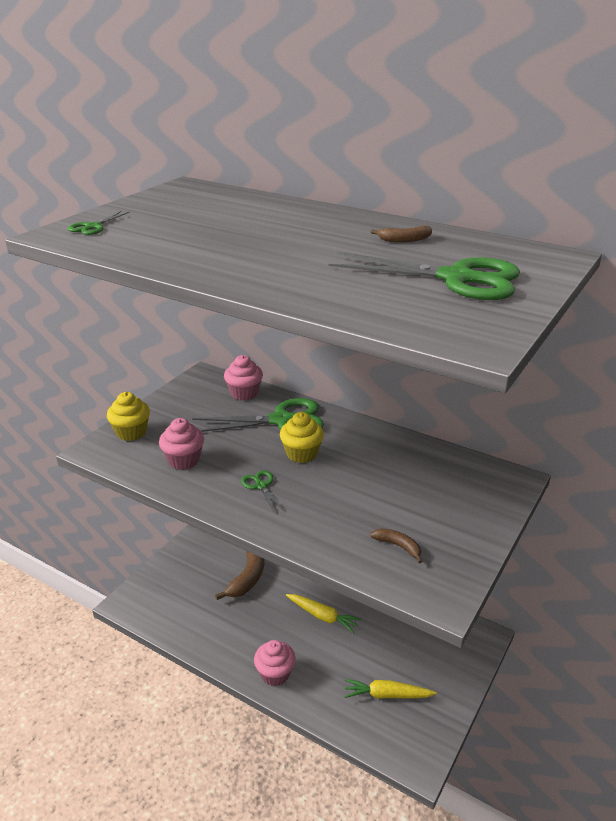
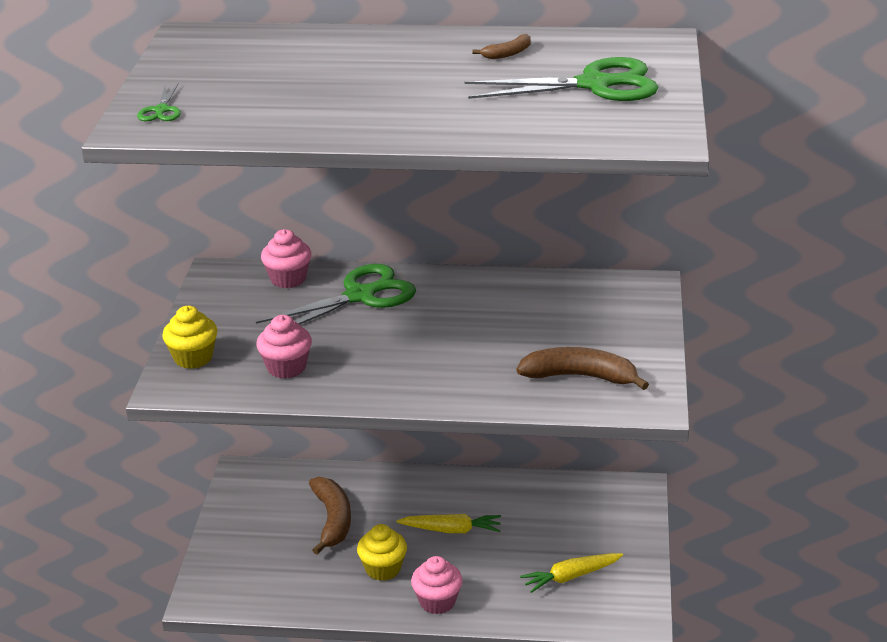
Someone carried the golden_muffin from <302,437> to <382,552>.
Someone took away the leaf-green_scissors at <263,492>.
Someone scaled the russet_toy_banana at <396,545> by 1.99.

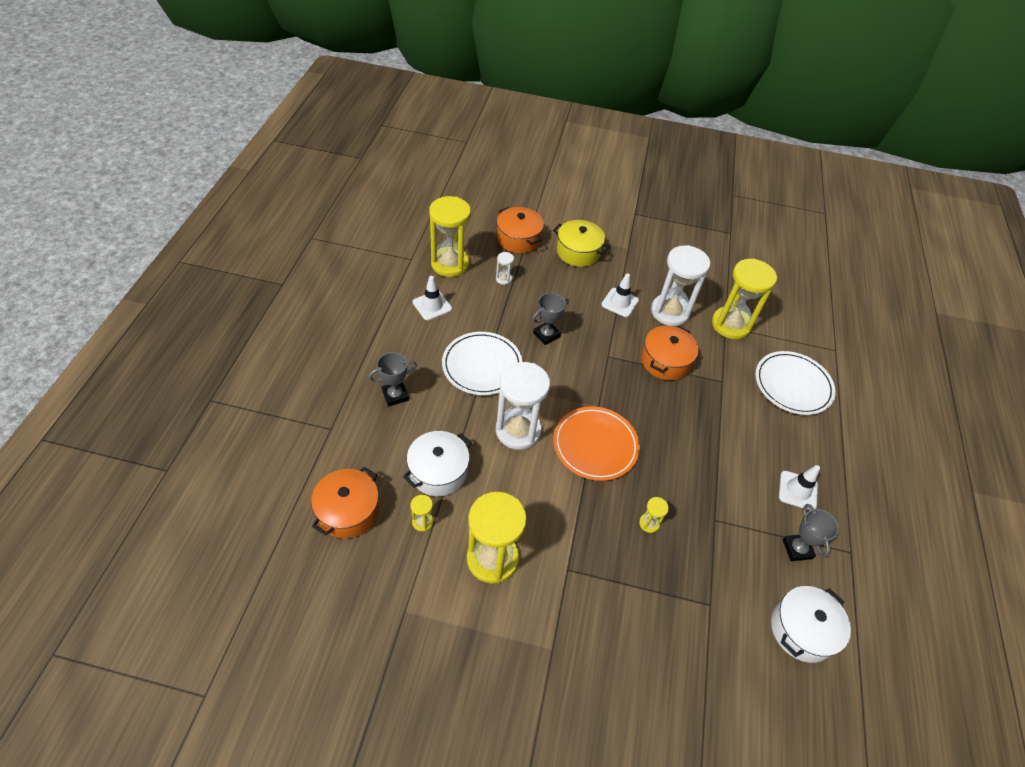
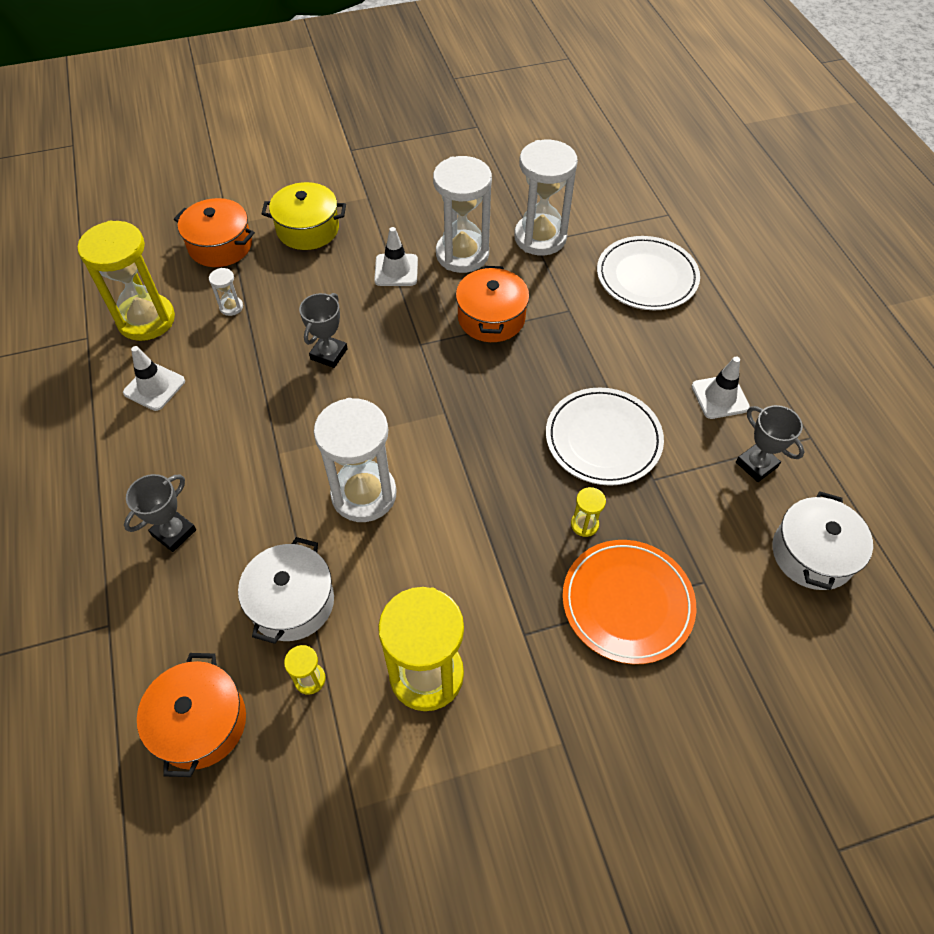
Someone repainted the golden_sandglass at <744,299>, which became the snow-white_sandglass at <546,197>.
Someone carried the snow-white_dinner_plate from <482,363> to <605,436>.
Someone carried the orange-coloured_dinner_plate from <596,443> to <629,602>.

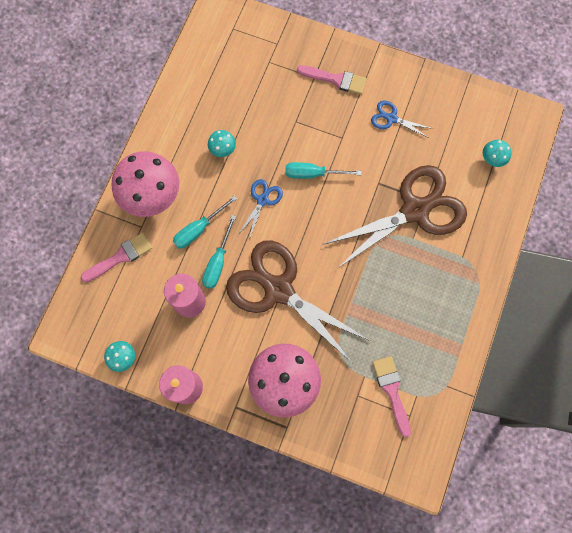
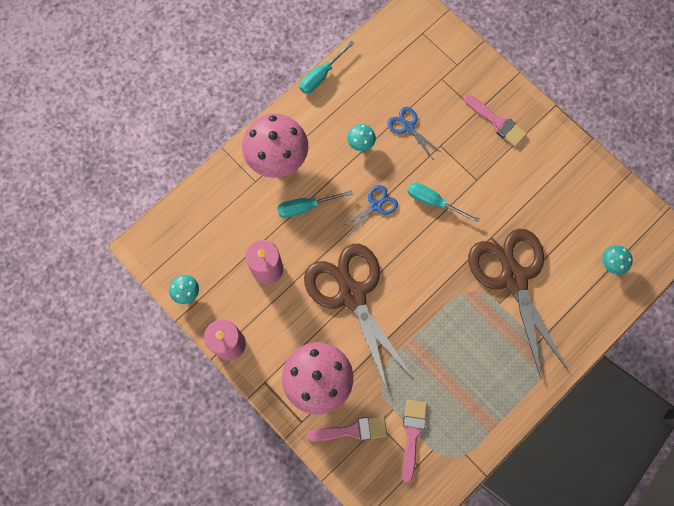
Someone carried the blue_scissors from <402,119> to <414,133>.
Someone rotated the russet_scissors at <395,217> by 105 degrees counterclockwise.
Someone carried the aqua_hand_screwdriver from <219,252> to <327,67>.
Someone carried the rose-pink_paintbrush from <116,257> to <347,428>.

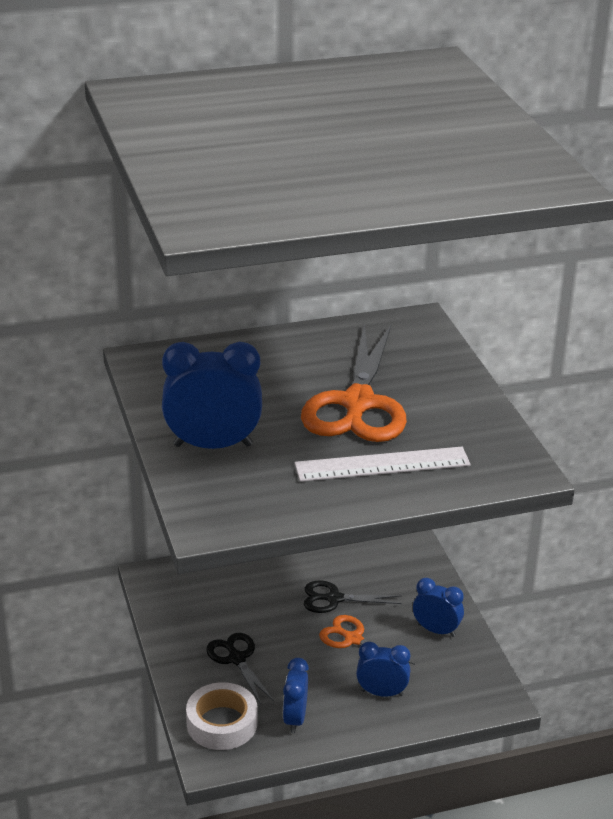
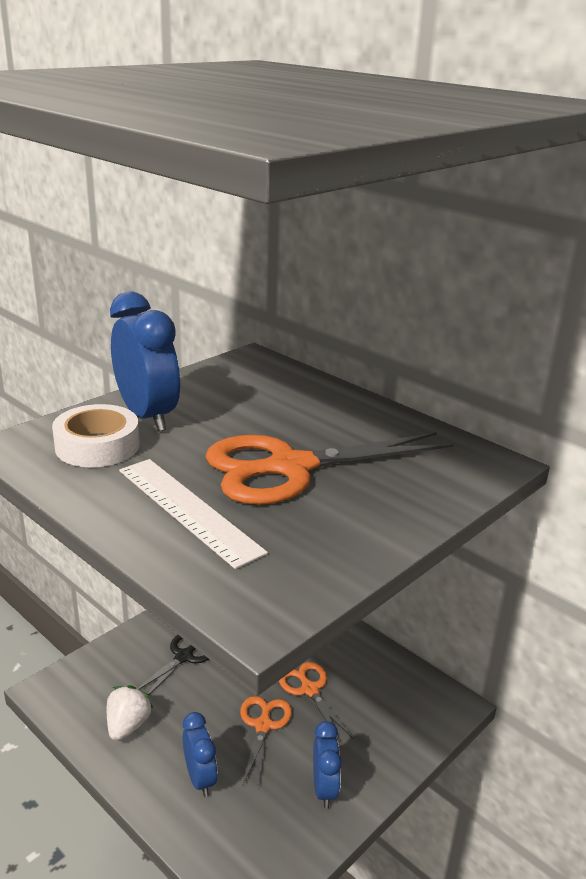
Someone repainted the black_scissors at <353,597>, which became the orange-coloured_scissors at <316,702>.
Someone swapped the blue_bedside_clock at <296,695> for the snow-white_berry at <130,713>.
Someone carried the snow-white_tape from <221,716> to <96,435>.

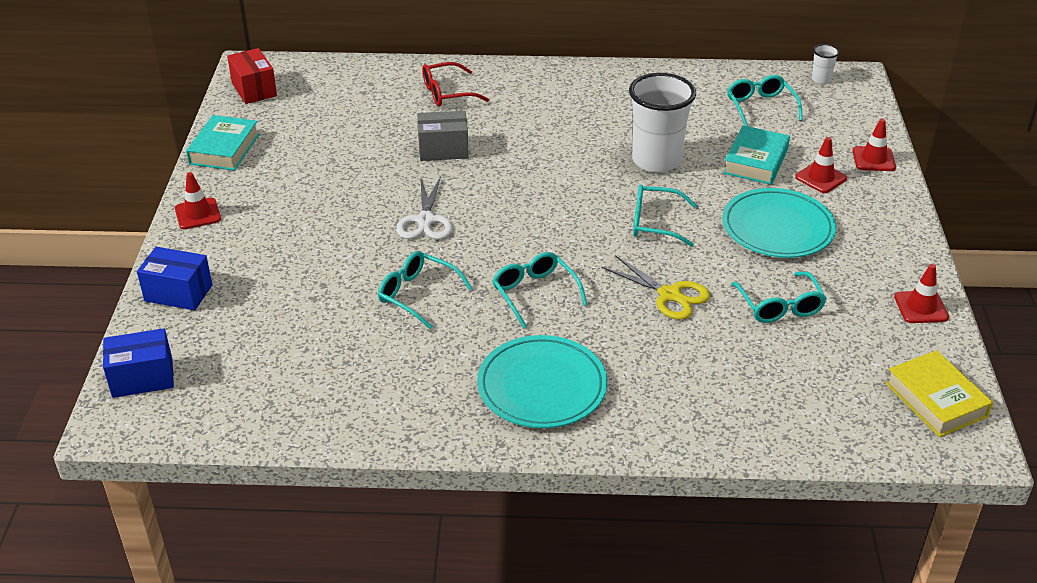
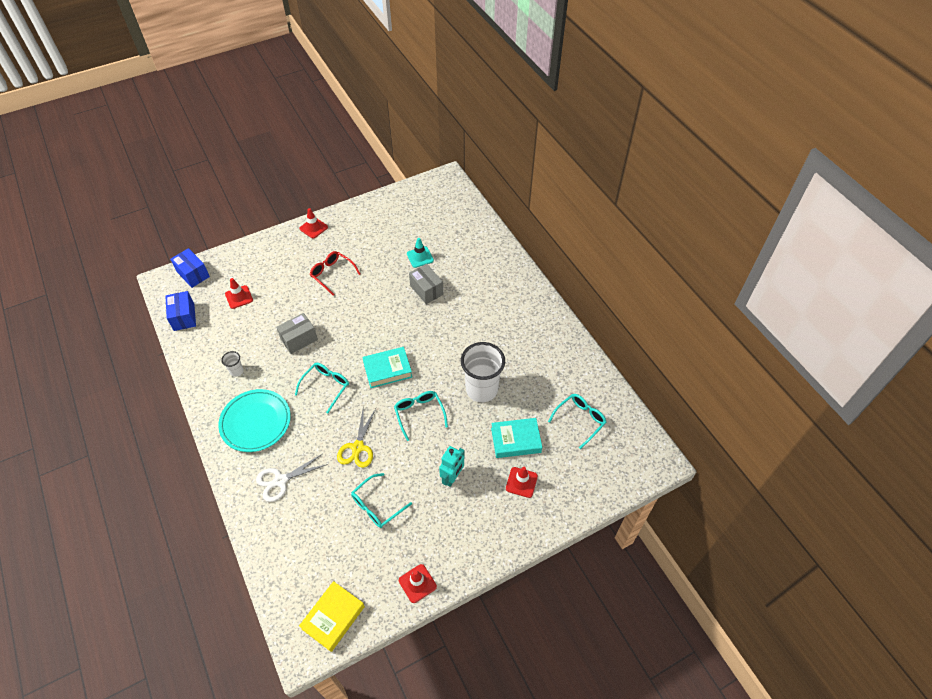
Someone carried the snow-white_tumbler from <826,64> to <232,364>.
Someone took away the crimson_box at <252,76>.
Someone carried the crimson_spectacles from <455,84> to <335,273>.
Someone carried the aqua_hardcover from <222,143> to <387,367>.
Someone carried the crimson_safety_cone from <874,145> to <239,293>.
Someone carried the snow-white_scissors from <424,207> to <292,478>.
Someone swapped the aqua_dinner_plate at <779,223> for the aqua_robot at <452,466>.
Someone carried the blue_box from <174,278> to <180,311>.
Someone swapped the aqua_spectacles at <425,290> for the gray_box at <297,333>.
Someone put down the aqua_safety_cone at <420,253>.

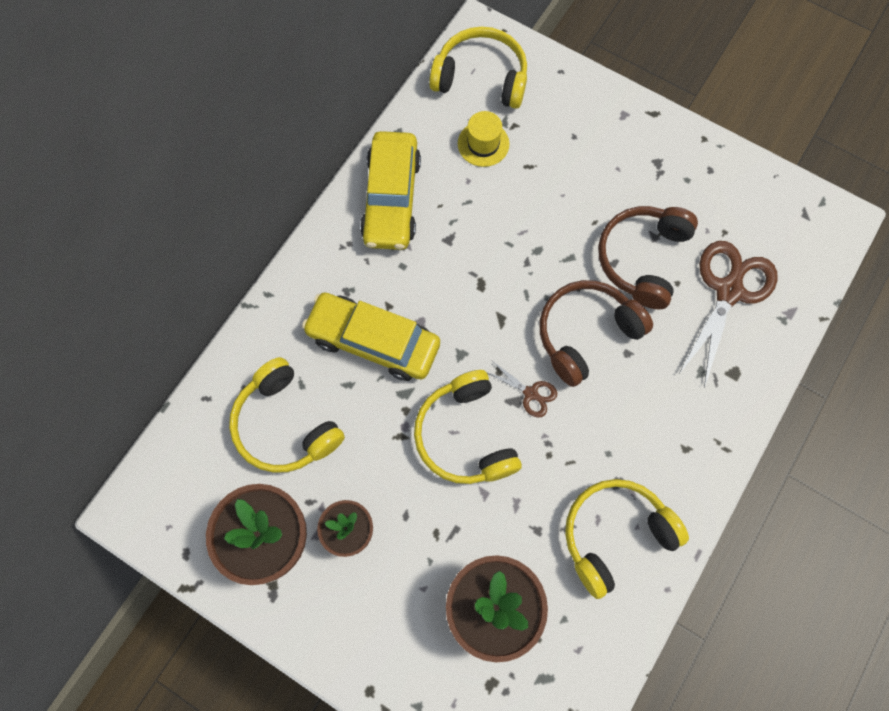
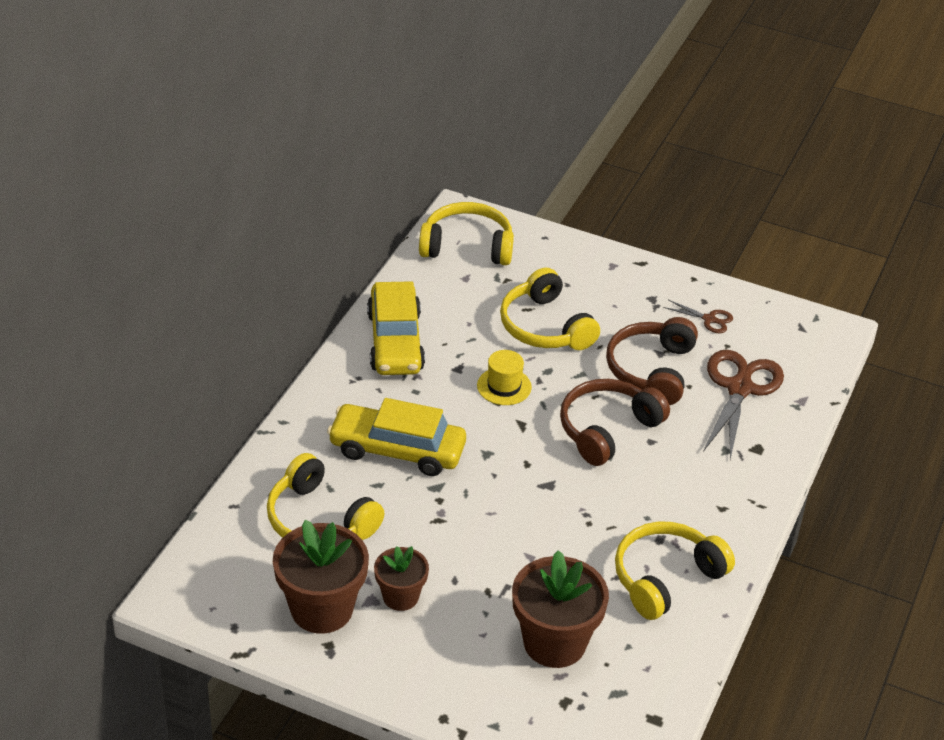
Someone carried the golden_top_hat from <483,139> to <504,377>.
Someone carried the russet_scissors from <522,389> to <698,316>.
Someone carried the golden_over-ear_headphones from <468,427> to <550,309>.

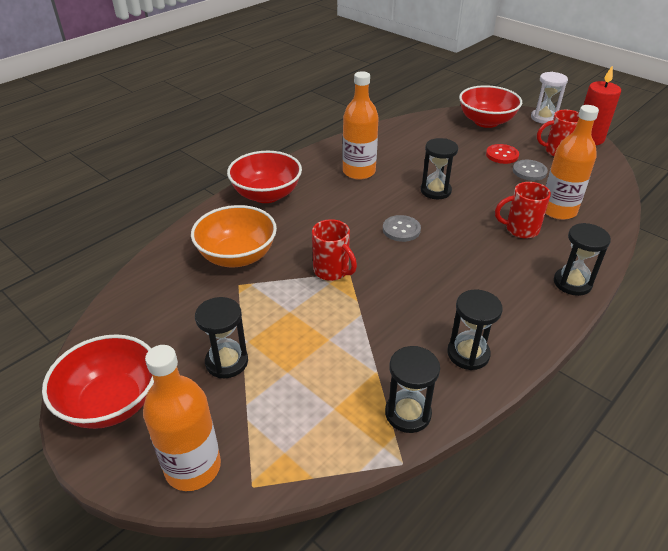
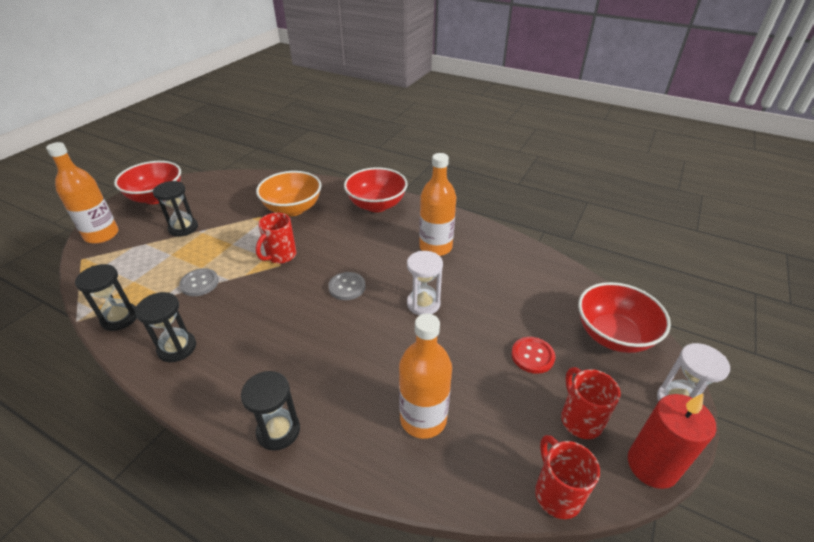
Someone repainted the black_sandglass at <439,168>, which became the snow-white_sandglass at <425,283>.
Someone carried the gray_shirt_button from <530,170> to <199,282>.
Someone carried the crimson_mug from <523,210> to <567,477>.

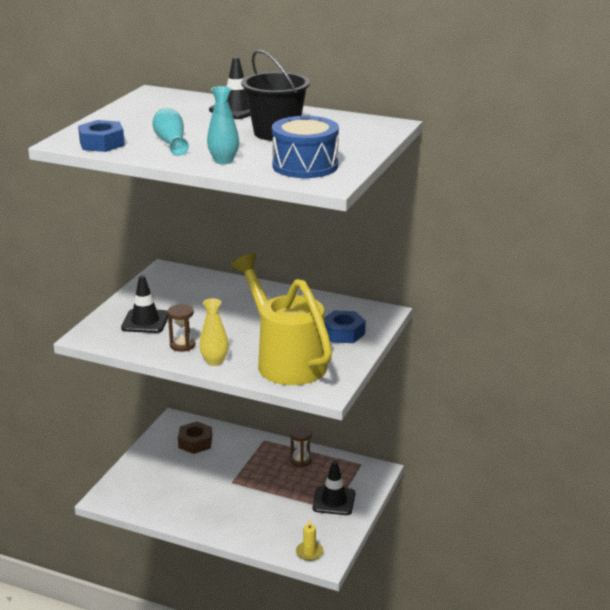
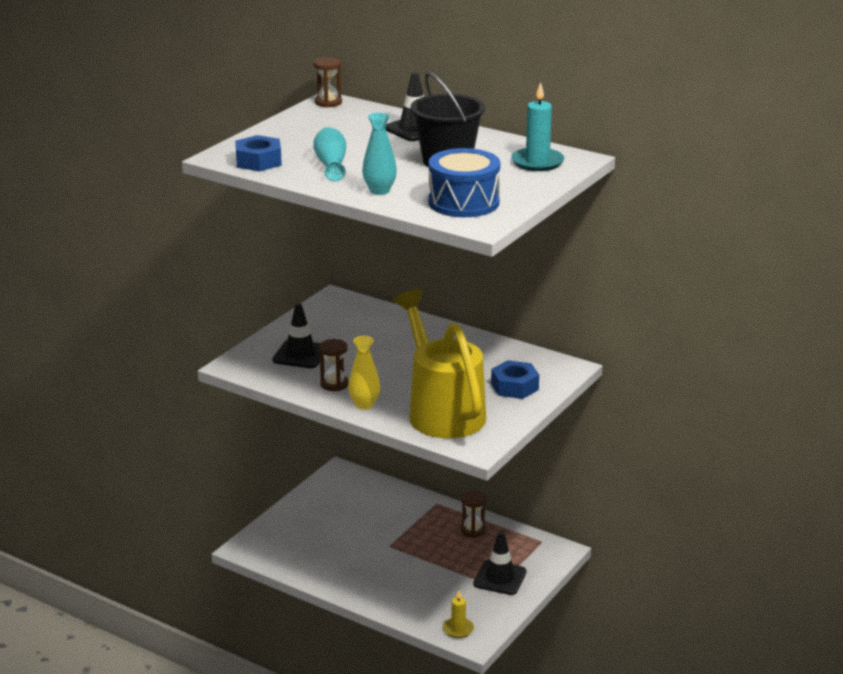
Someone took away the russet_nut at <195,437>.
Someone put down the russet_sandglass at <328,82>.
Someone put down the aqua_candle at <537,126>.

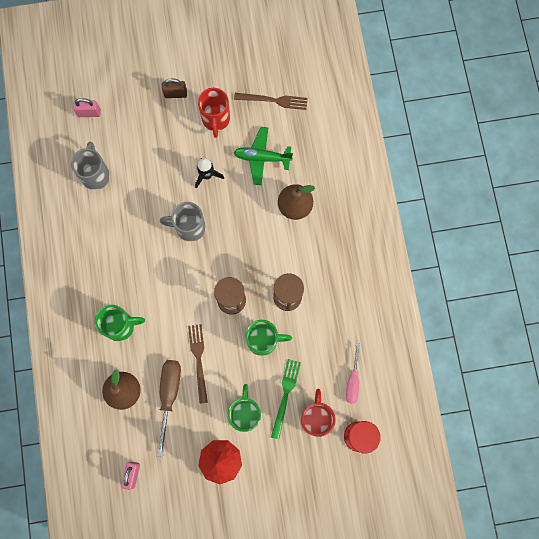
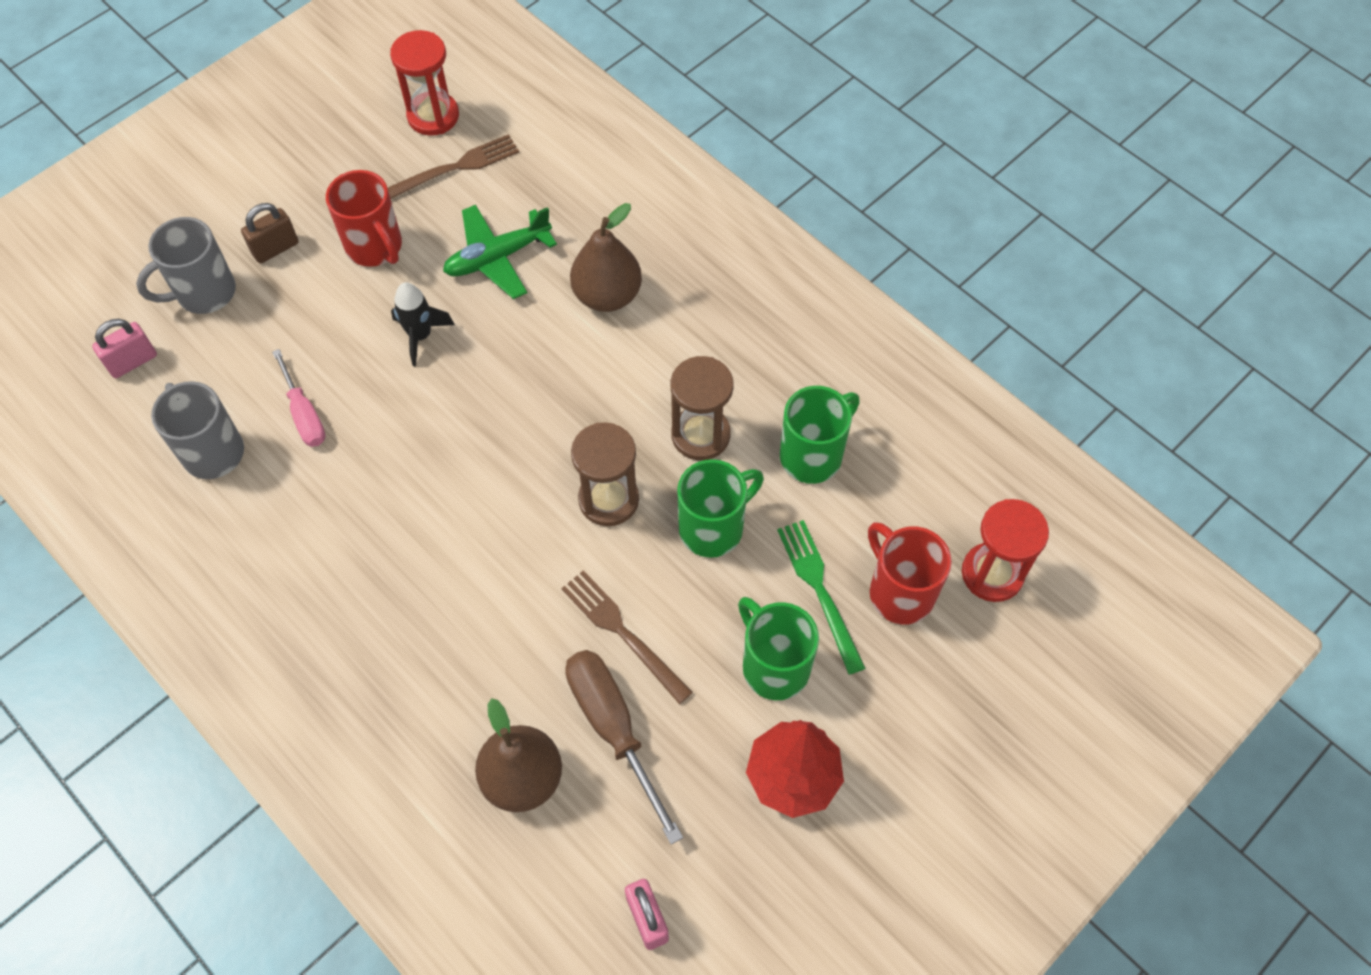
Someone carried the gray_mug from <183,222> to <186,265>.
Someone carried the leaf-green_mug from <120,323> to <820,435>.
Someone carried the rose-pink_hand_screwdriver from <353,373> to <298,398>.
Someone put down the crimson_sandglass at <424,83>.

